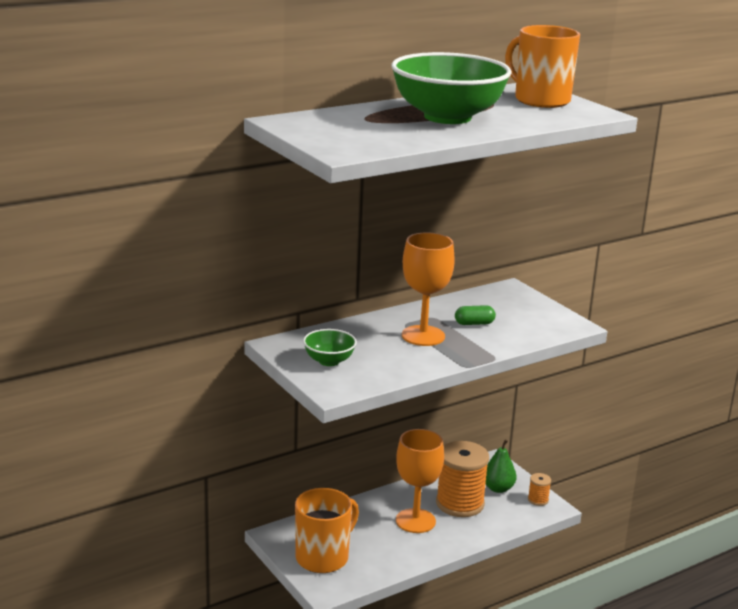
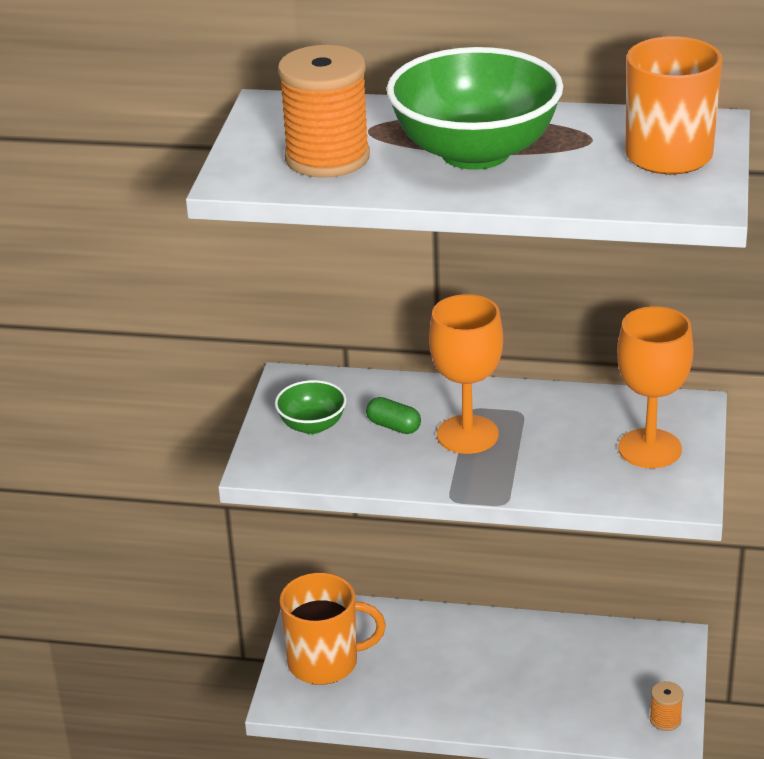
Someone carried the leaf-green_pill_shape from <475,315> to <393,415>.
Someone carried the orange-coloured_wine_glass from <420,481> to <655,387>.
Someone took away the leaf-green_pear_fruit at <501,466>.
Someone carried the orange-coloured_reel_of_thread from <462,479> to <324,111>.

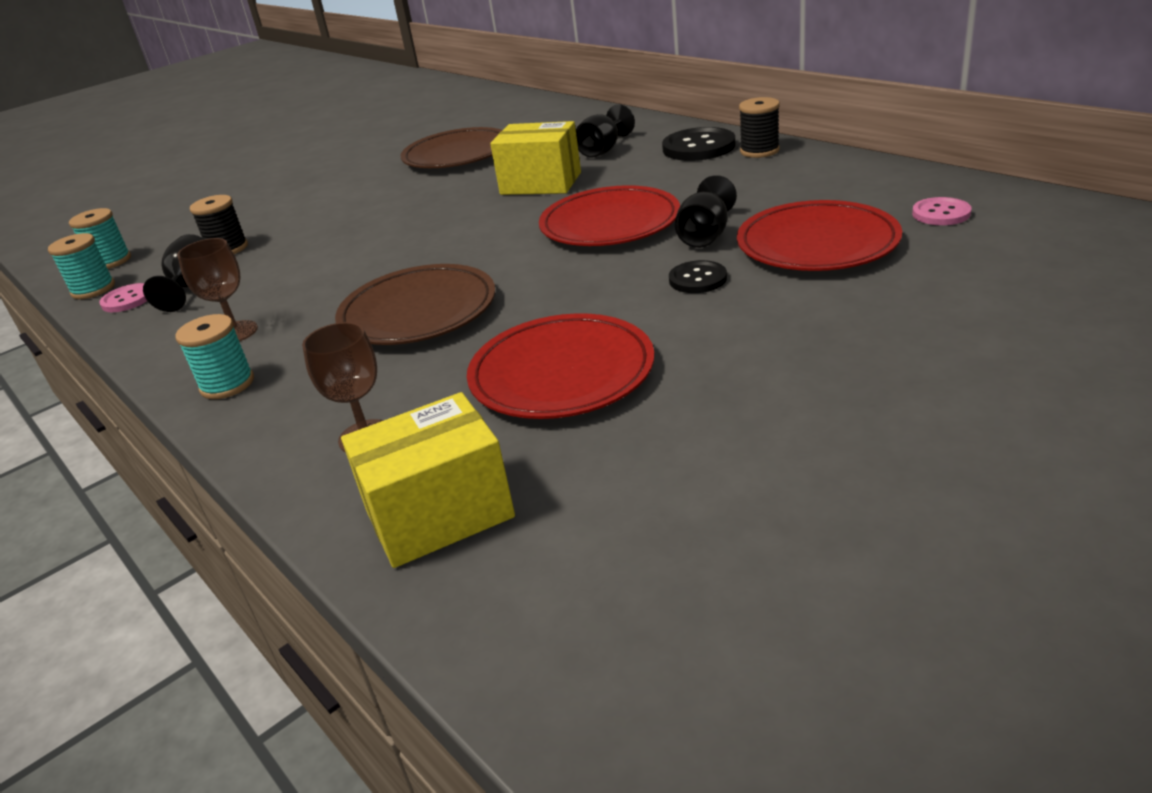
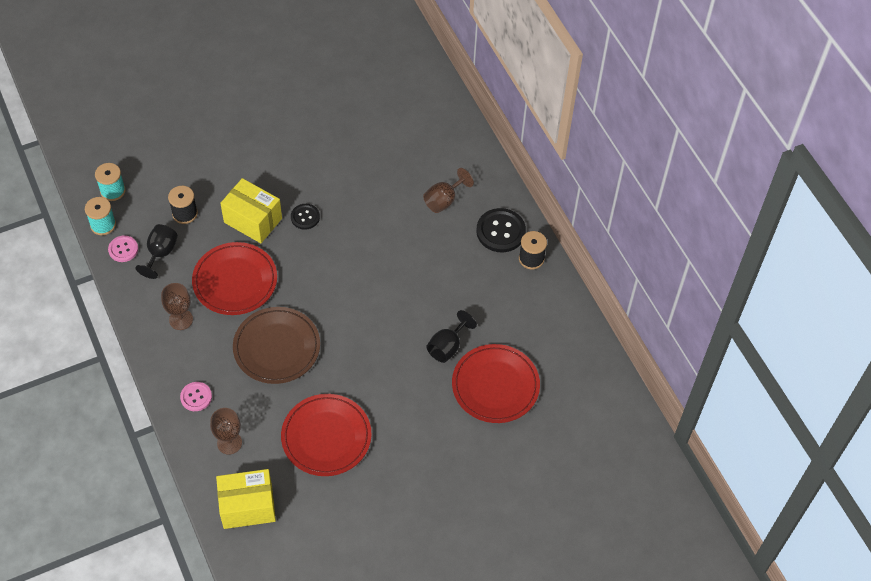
Someone repainted the black_wine_glass at <605,131>, which became the russet_wine_glass at <448,190>.
Someone carried the golden_box from <535,158> to <251,210>.
Someone took away the russet_dinner_plate at <451,147>.
Someone carried the crimson_dinner_plate from <609,215> to <234,278>.
Someone carried the rose-pink_shirt_button from <941,211> to <196,396>.
Someone carried the black_shirt_button from <698,276> to <305,217>.
Someone took away the aqua_reel_of_thread at <215,356>.

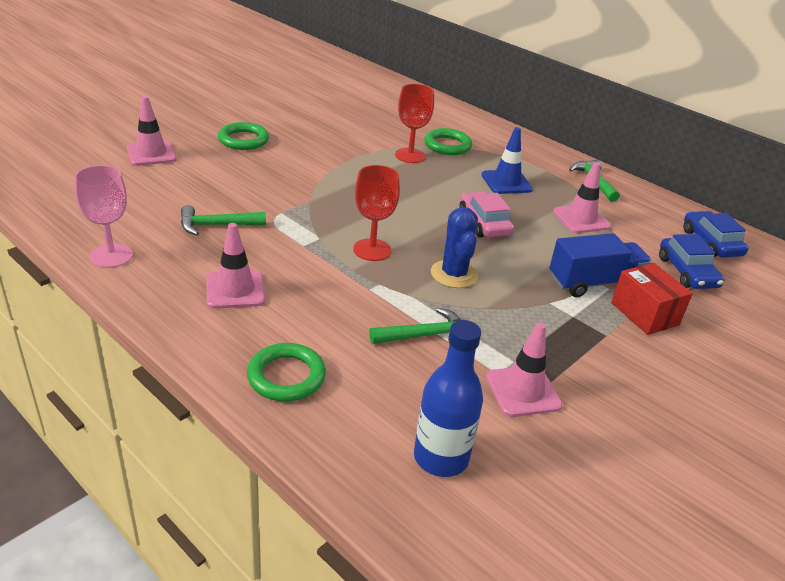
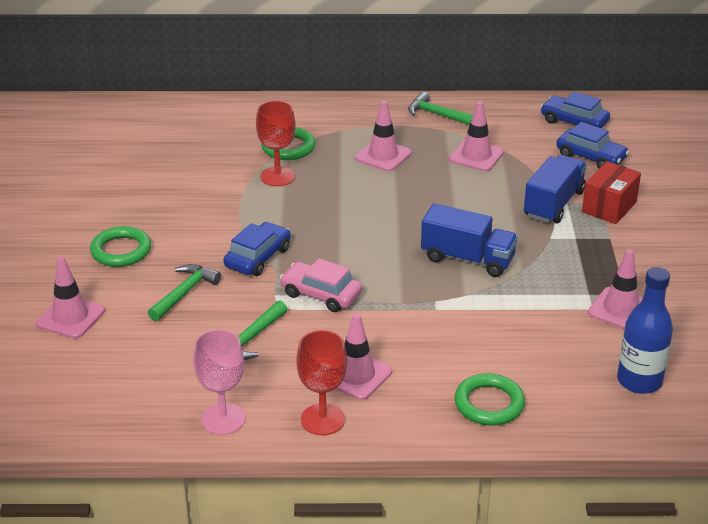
Someone repainted the blue_safety_cone at <507,160>, which became the rose-pink_safety_cone at <383,136>.
Someone carried the crimson_wine_glass from <376,213> to <321,382>.
Someone carried the rose-pink_car from <486,214> to <321,285>.
Someone swapped the blue_prickly_plant at <454,247> for the blue_lorry at <469,240>.
Someone rotated the crimson_box at <652,299> by 75 degrees counterclockwise.
Someone carried the leaf-green_claw_hammer from <415,326> to <184,292>.
Someone put down the blue_car at <257,249>.

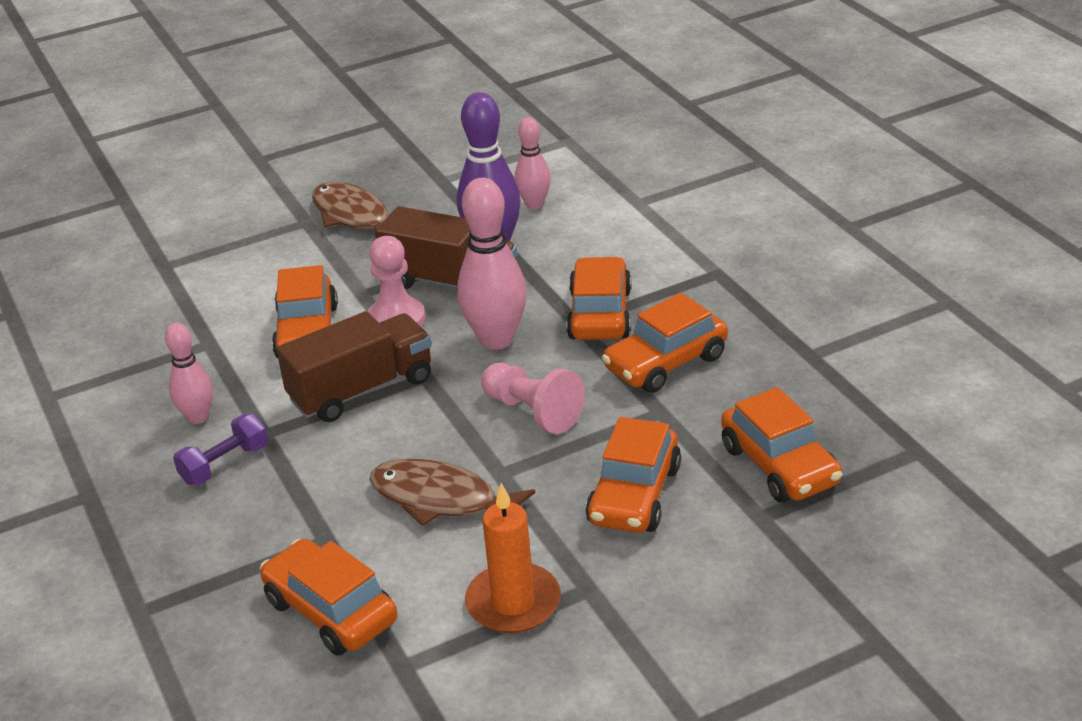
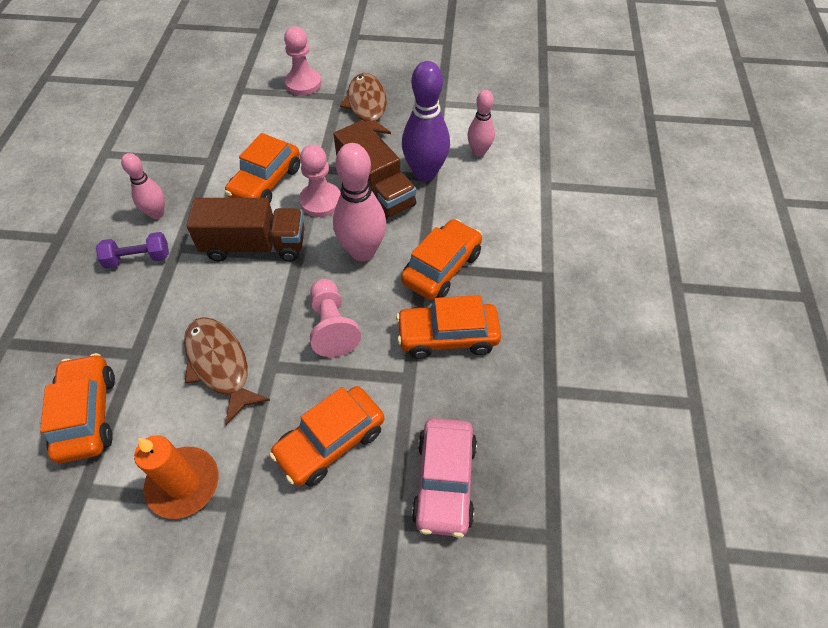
Someone repainted the orange-coloured_car at <782,445>, which became the rose-pink_car at <444,478>.
Someone put down the rose-pink_chess_pawn at <302,61>.

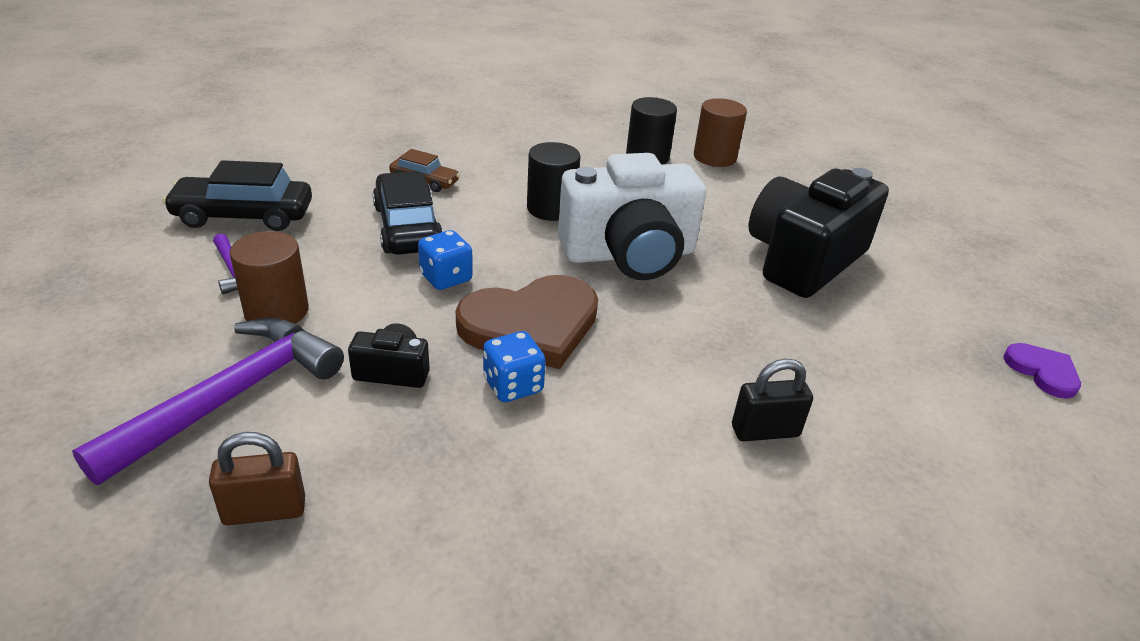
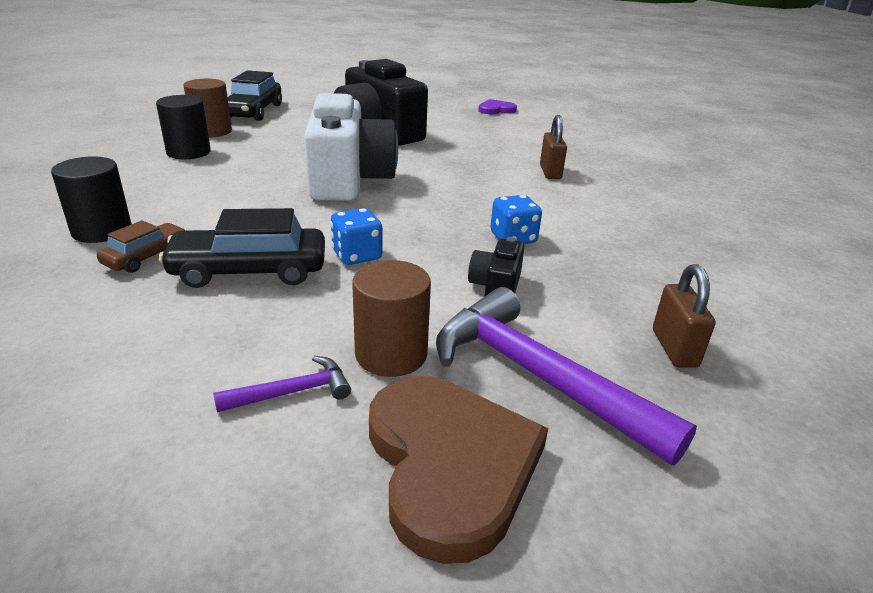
Someone carried the black_cylinder_shape from <553,181> to <91,199>.
Someone carried the black_car from <237,195> to <255,95>.
Someone carried the russet_heart_shape from <527,322> to <458,470>.
Someone repainted the black_lock at <772,400>, which became the russet_lock at <553,147>.

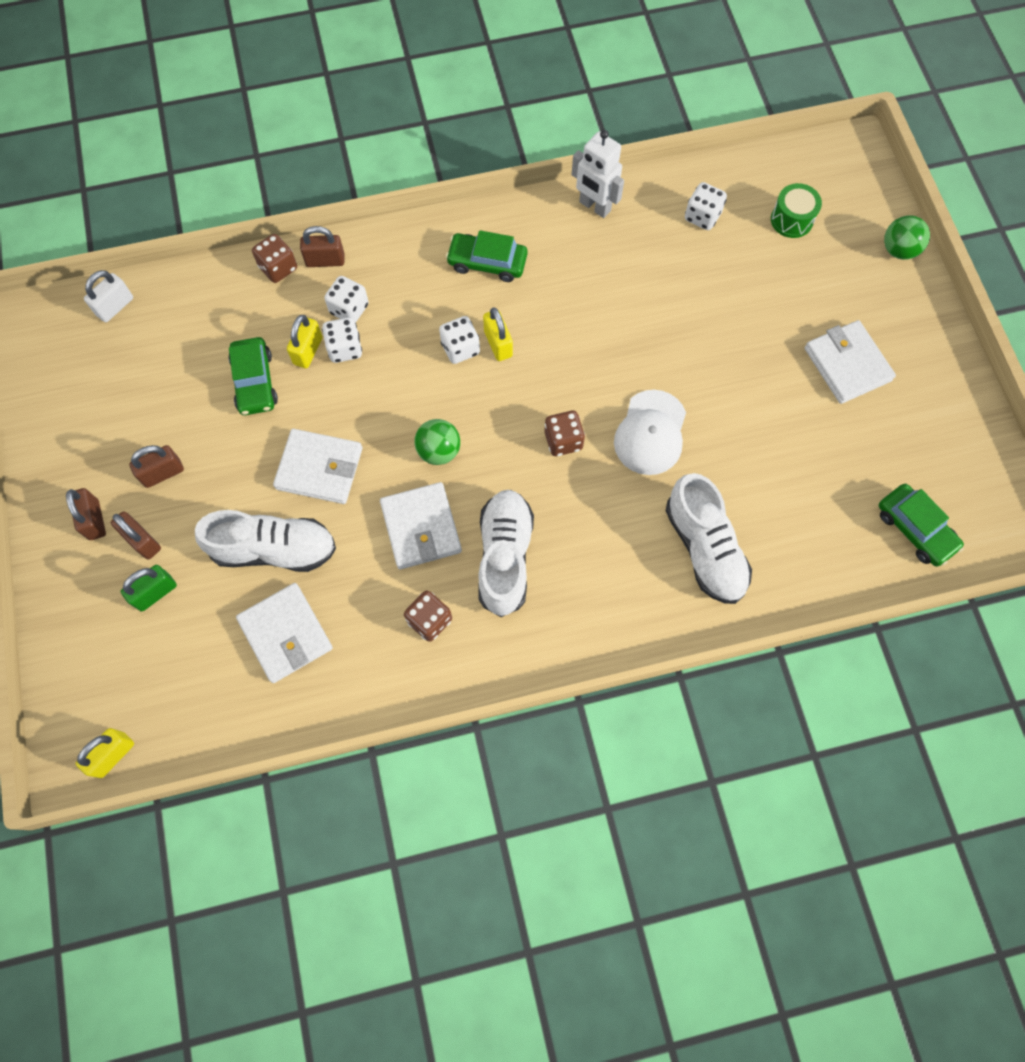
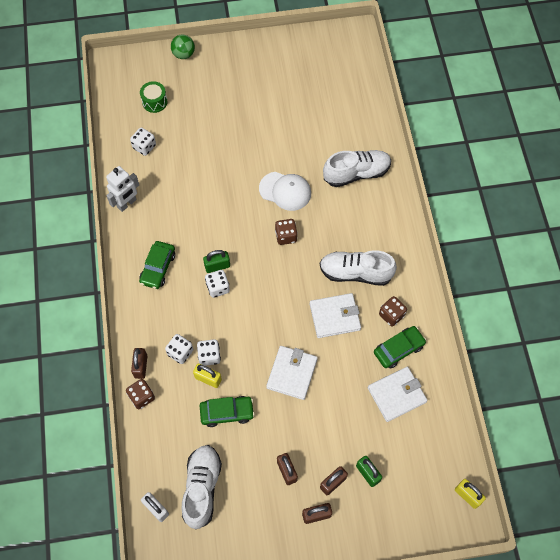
Someone repainted the golden_lock at <498,334>, which became the leaf-green_lock at <216,261>.
Someone took away the snow-white_billfold at <850,362>.
Someone took away the leaf-green_sphere at <437,442>.
Someone carried the leaf-green_car from <921,525> to <400,347>.
Someone carried the snow-white_shoe from <265,541> to <202,487>.

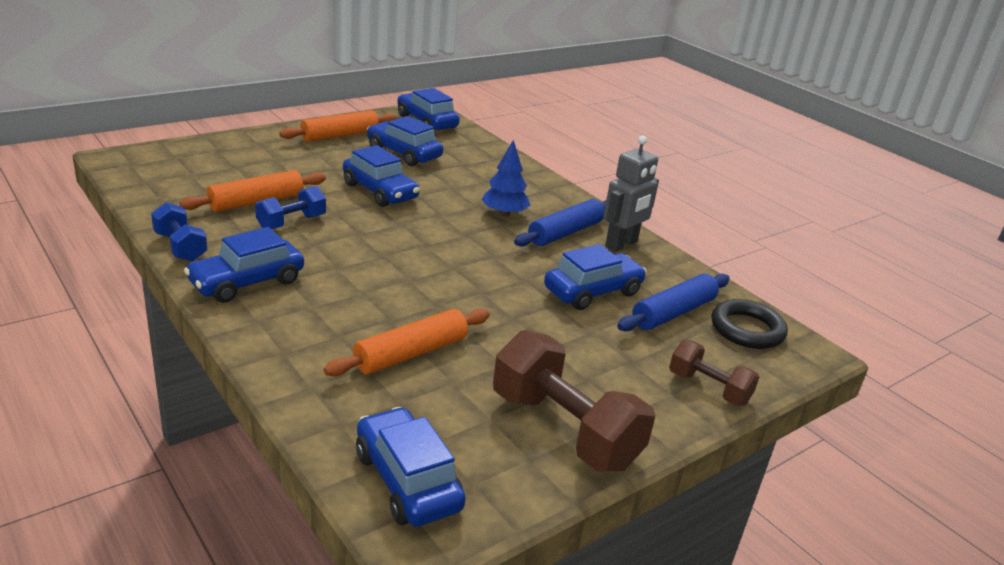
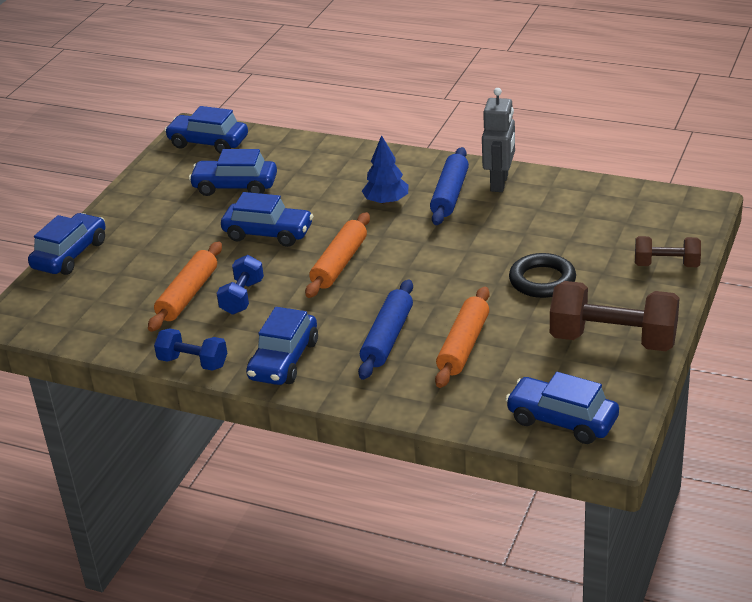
Someone carried the orange-coloured_rolling_pin from <337,126> to <337,255>.
Someone carried the blue_car from <595,277> to <67,244>.
Someone carried the blue_rolling_pin from <673,302> to <385,330>.
Someone carried the black_ring from <750,324> to <542,275>.

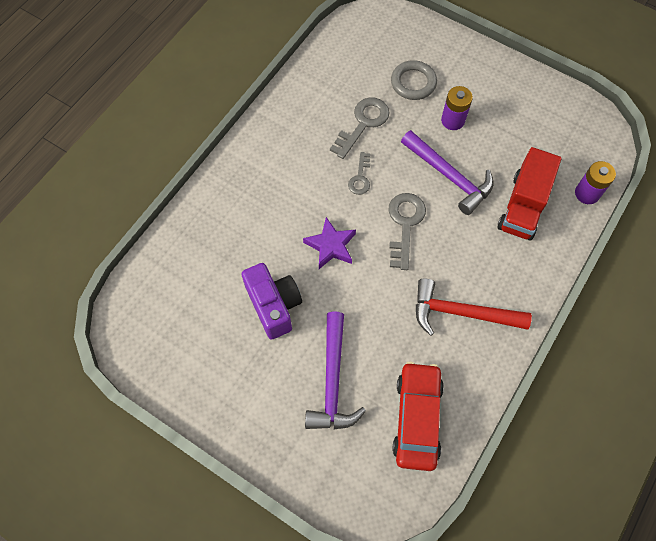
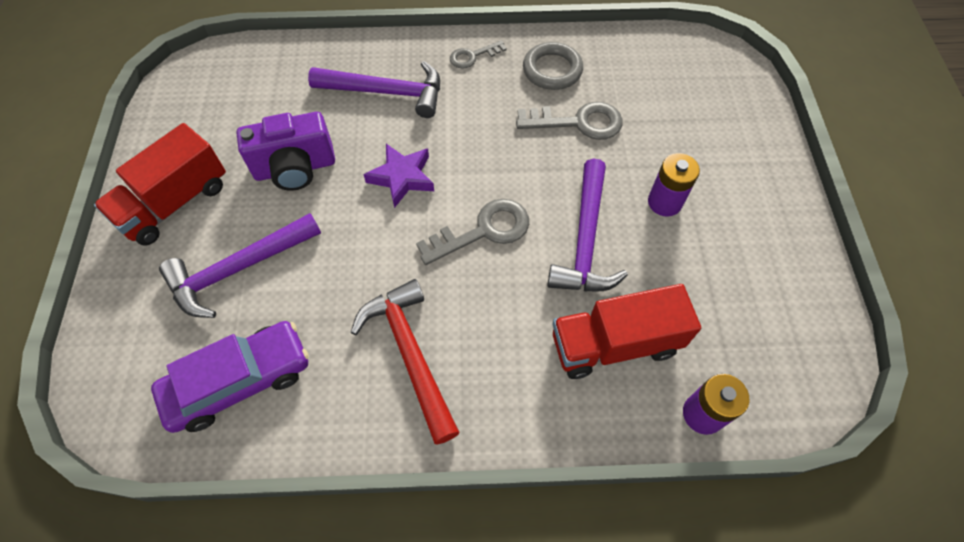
Someone carried the gray_ring from <414,80> to <553,66>.
Someone carried the gray_latchkey from <359,173> to <478,54>.
Someone rotated the purple_compact_camera at <271,301> by 45 degrees clockwise.
Someone repainted the crimson_car at <418,416>, which became the purple_car at <230,377>.
Someone put down the purple_claw_hammer at <374,89>.
Someone put down the crimson_lorry at <160,184>.

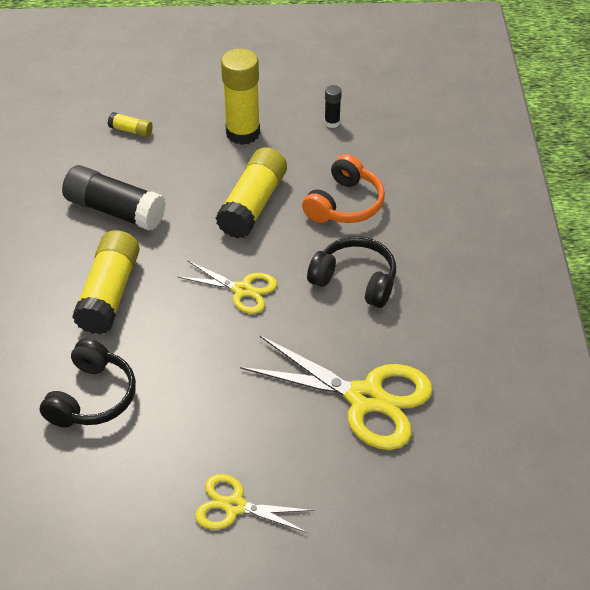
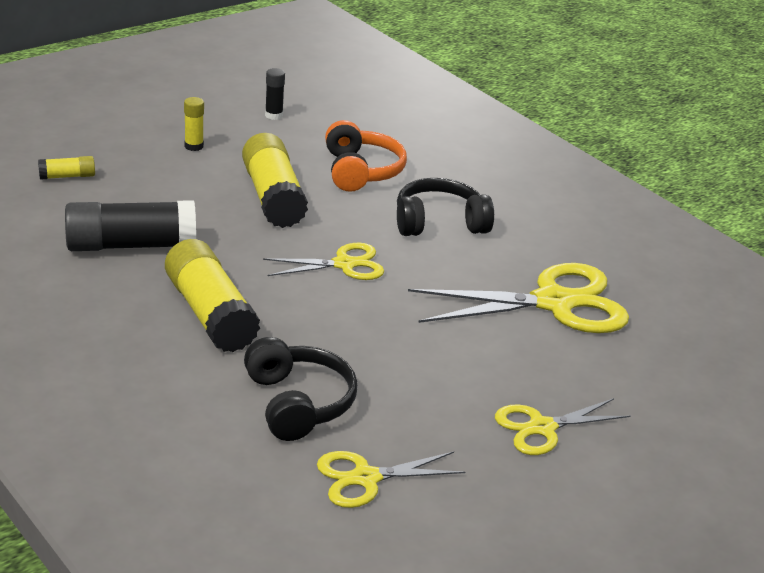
Someone scaled the golden_stick_of_glue at <240,97> by 0.46.
Someone put down the golden_scissors at <391,479>.

